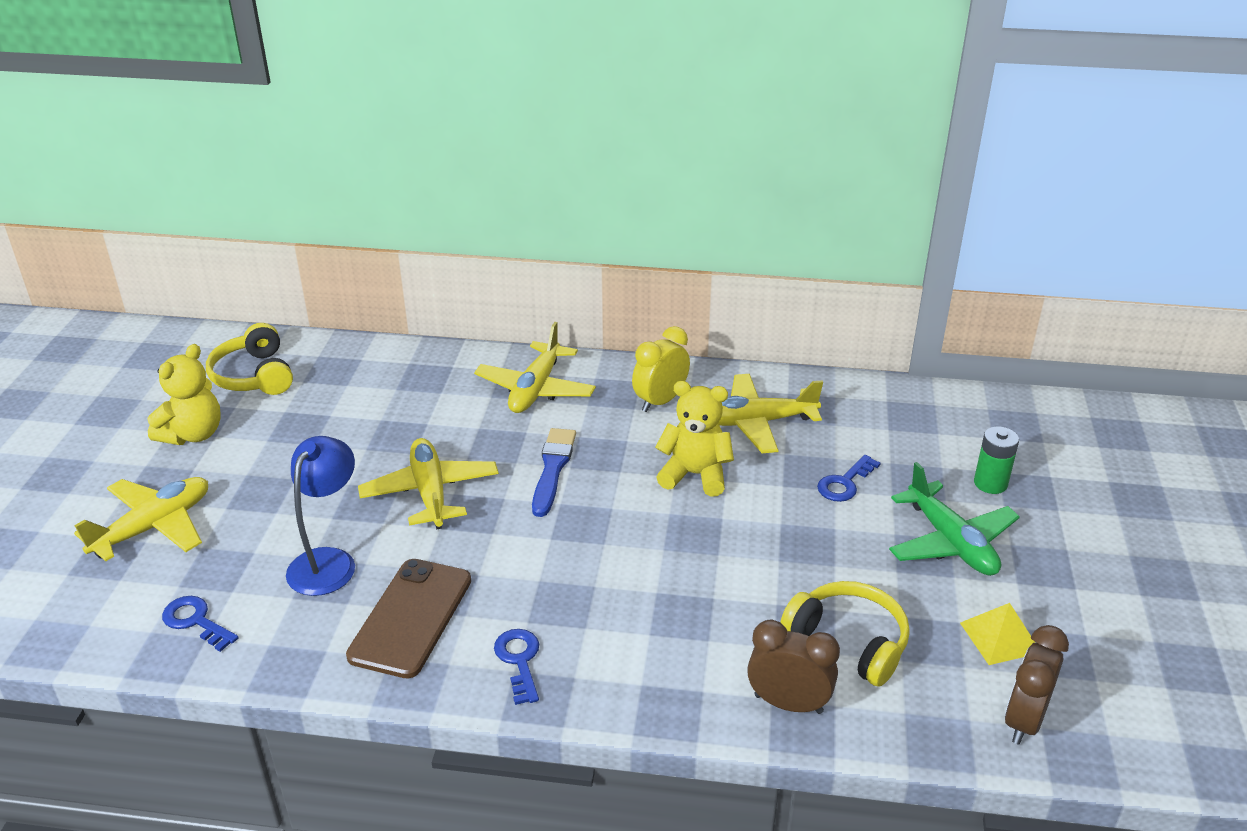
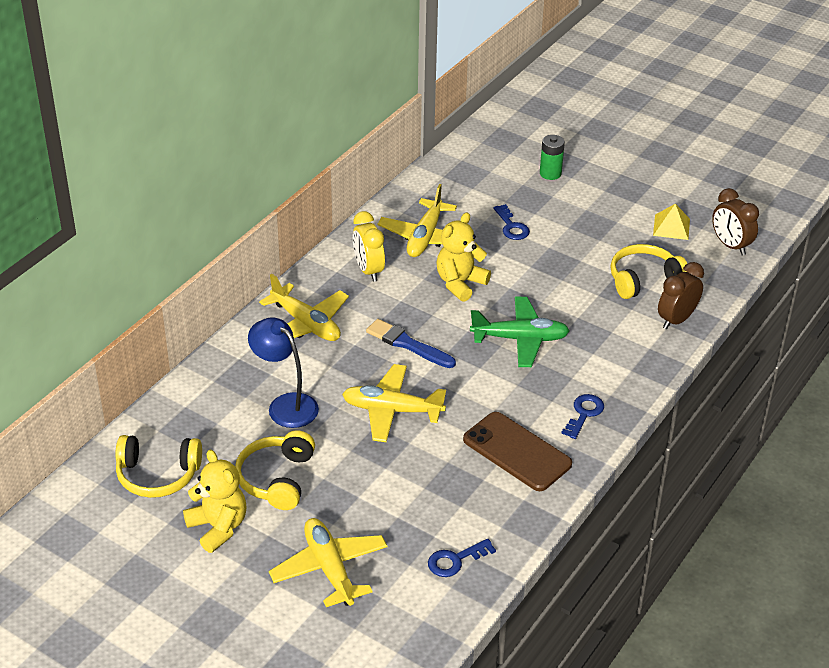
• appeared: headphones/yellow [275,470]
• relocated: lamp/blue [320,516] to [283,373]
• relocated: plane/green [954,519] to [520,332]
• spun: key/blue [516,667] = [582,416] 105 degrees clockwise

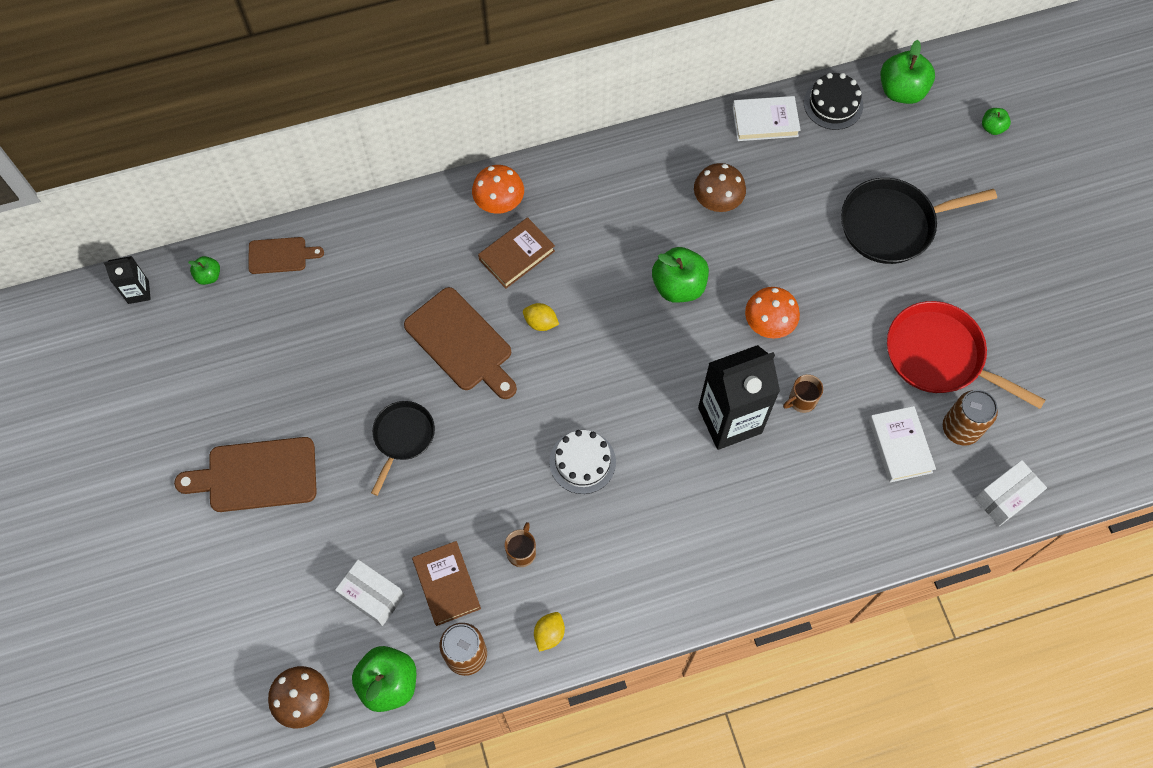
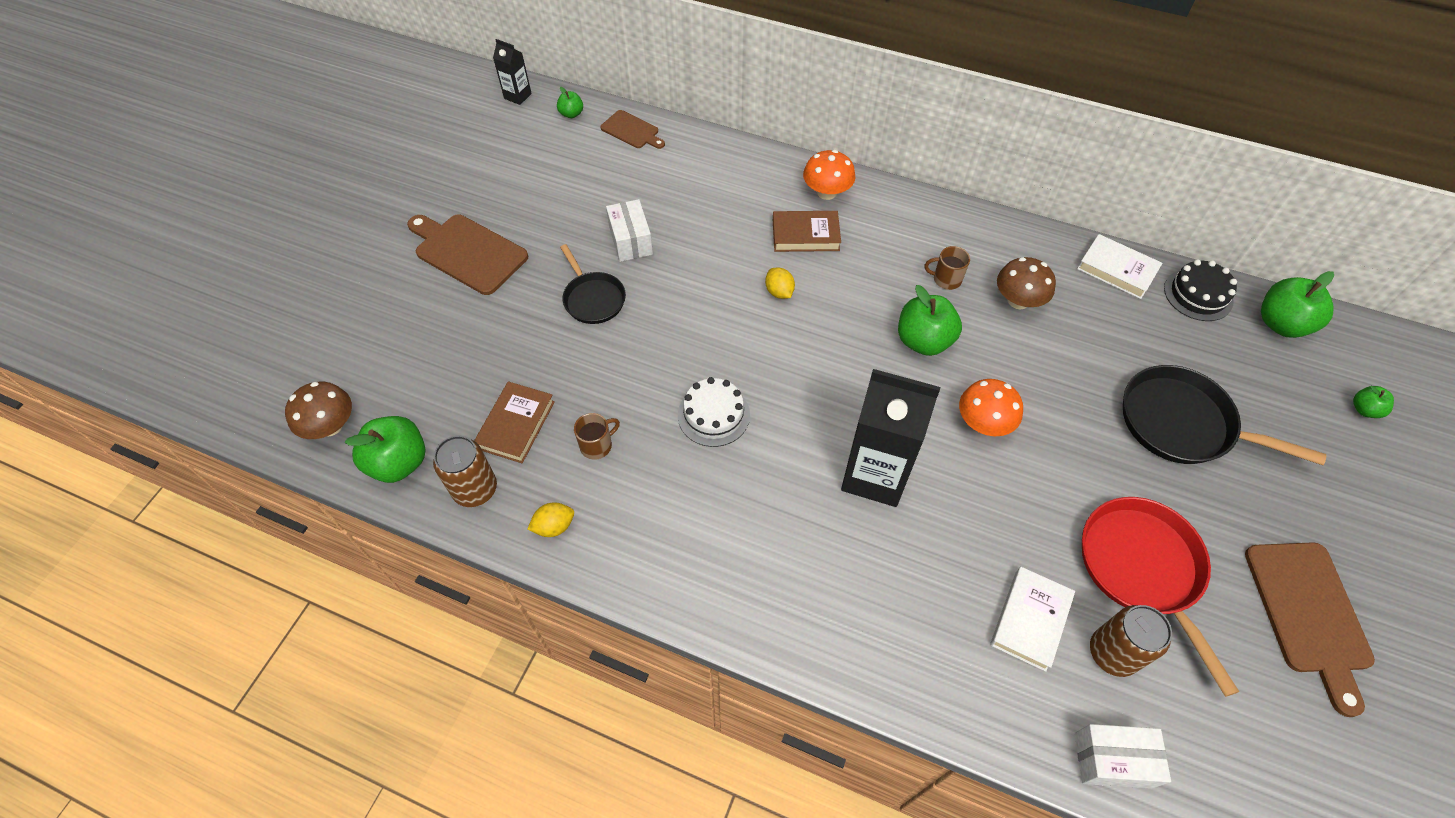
• spun: pan/black [403,448] = [593,284] 90 degrees clockwise
• relocated: box/white [370,593] to [629,230]
• relocated: mug/brown [803,393] to [947,268]
• relocated: cutting board/brown [460,343] to [1310,629]

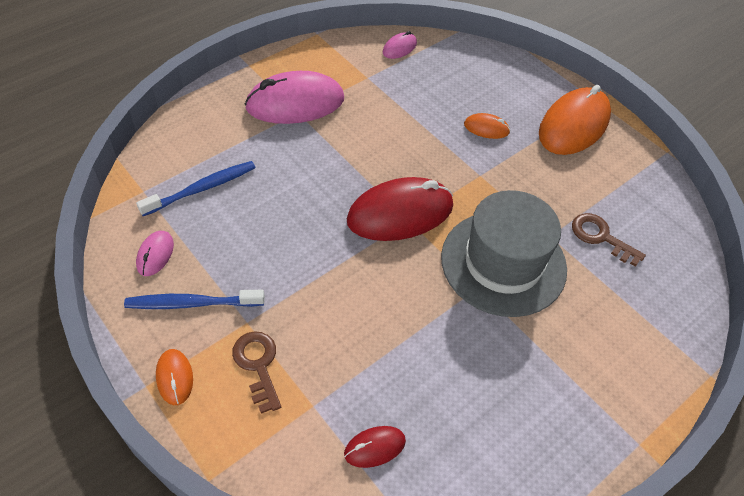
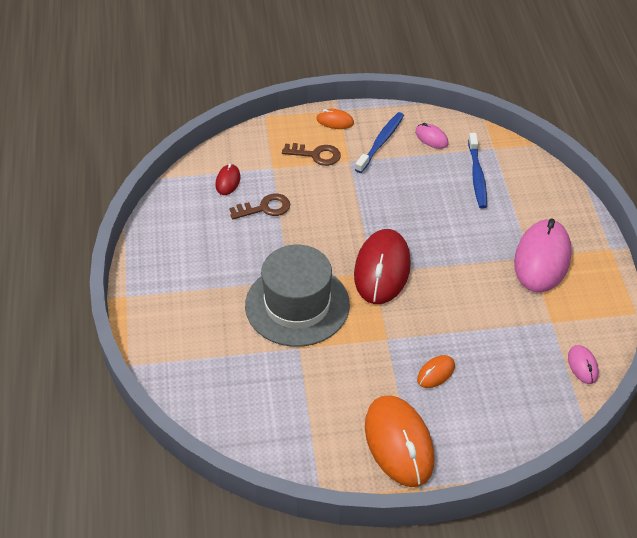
• relocated: key/brown [609,240] to [259,206]

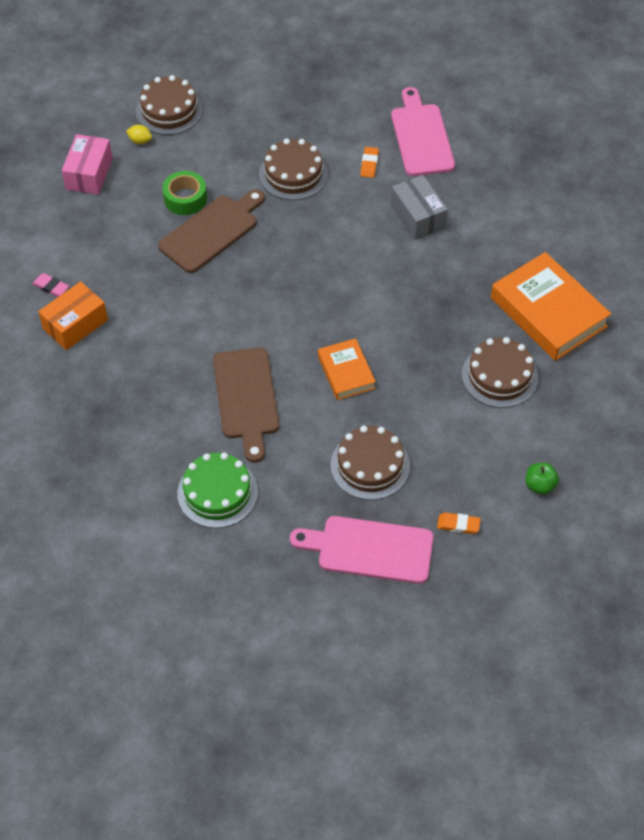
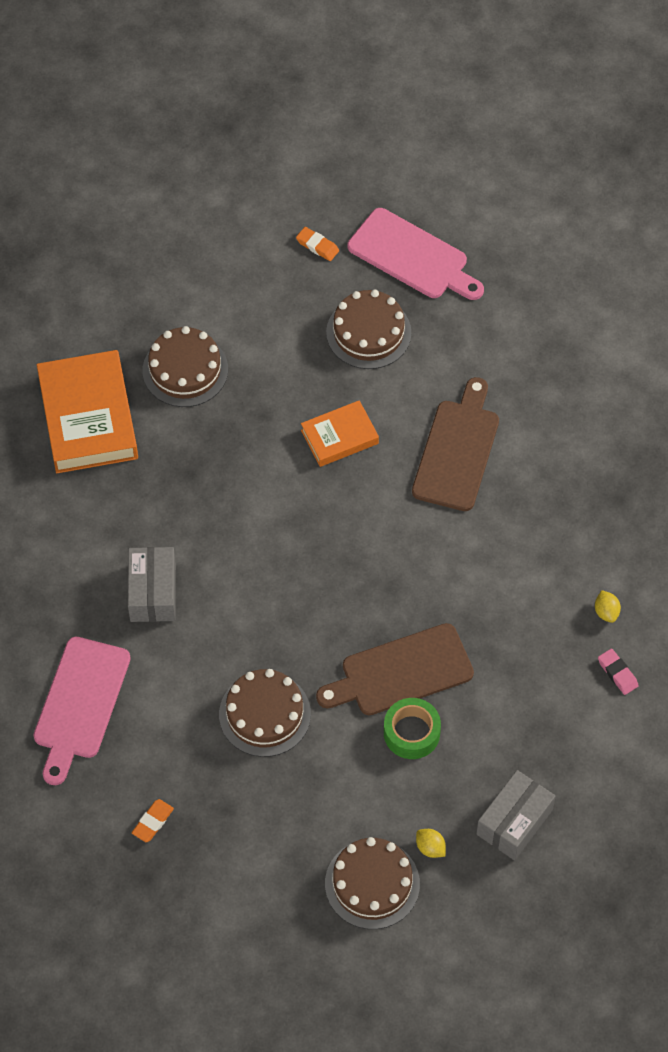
• relocated: eraser/orange [369,162] to [153,820]
• spun: book/orange [347,369] = [340,433] 60 degrees clockwise
• colour: box/pink [87,164] to box/grey [516,815]
• exchanged: box/orange [73,315] to lemon/yellow [608,606]
• missing: cake/green [217,490]
• missing: apple/green [542,479]

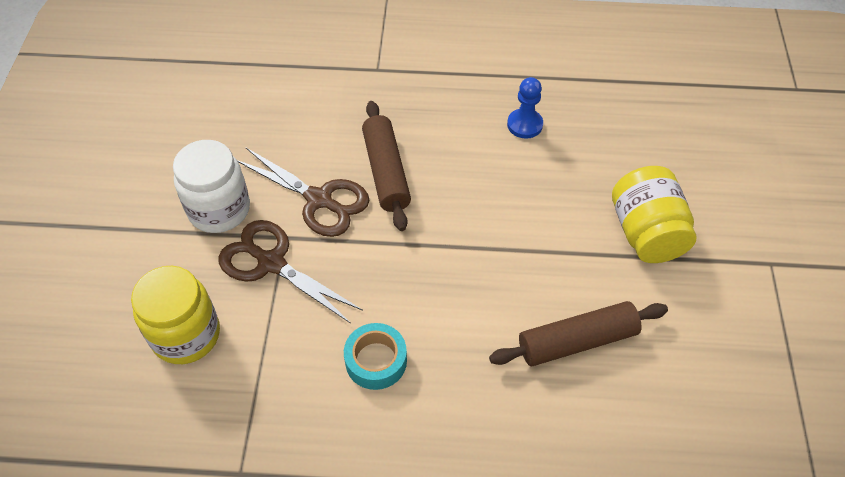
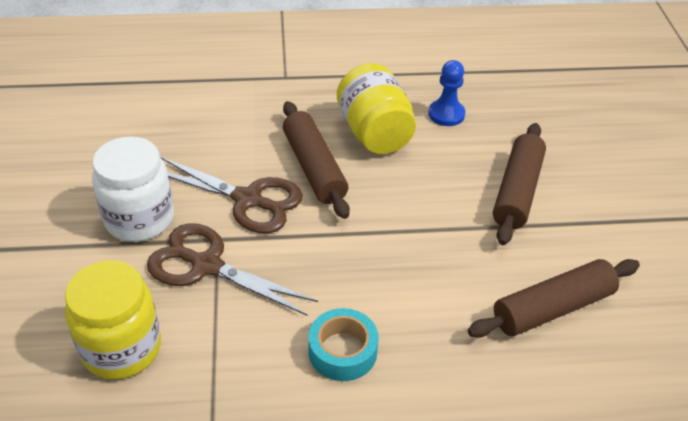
• relocated: jar/yellow [654,214] to [376,108]
• appeared: rolling pin/brown [519,184]

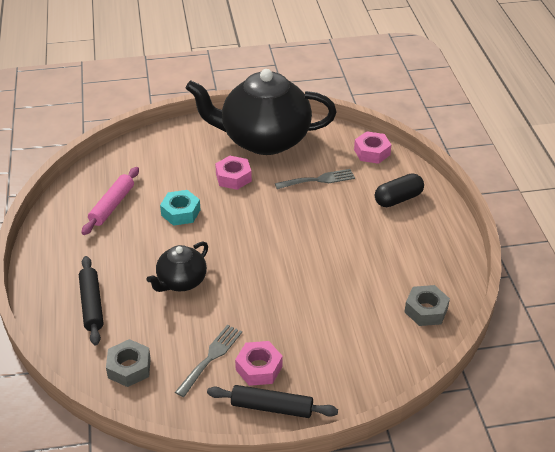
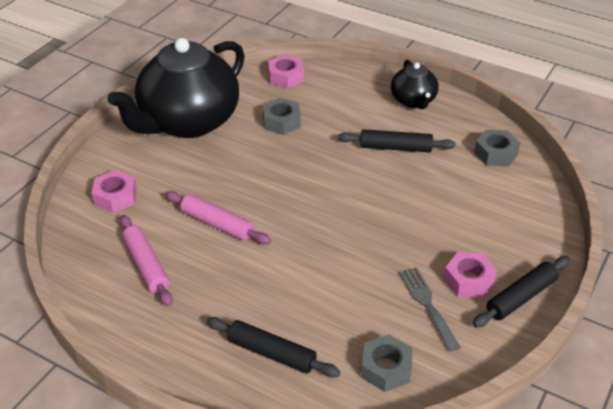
• relocated: nut/pink [233,173] to [114,191]
• exchanged: nut/turquoise [180,208] to rolling pin/pink [218,217]
• exchanged: fork/grey [315,179] to nut/grey [282,116]
• appeared: rolling pin/black [397,140]
• relocated: teapot/black [177,266] to [415,84]
• missing: capsule/black [399,190]

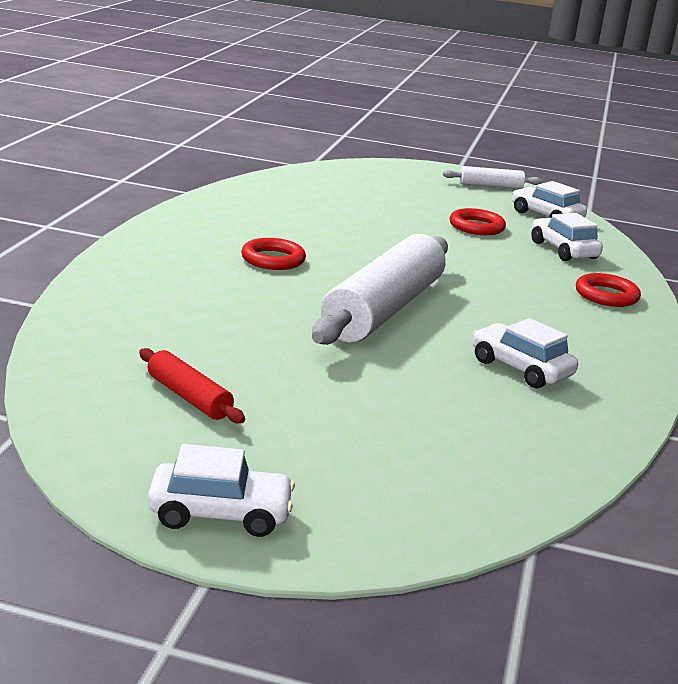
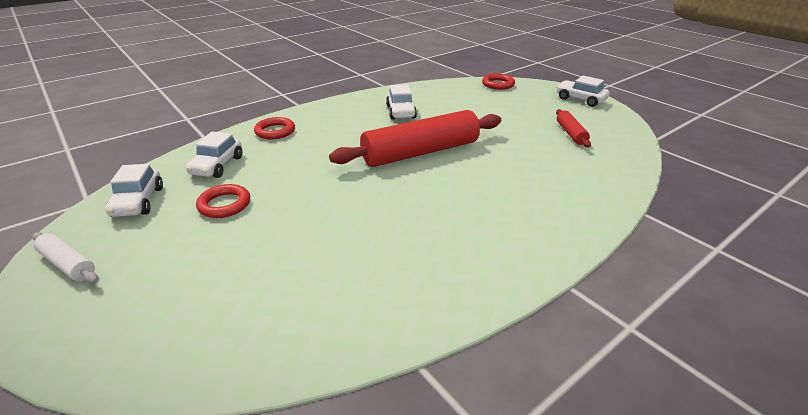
• colour: rolling pin/white [380,289] to rolling pin/red [415,138]
• relocated: ring/red [273,254] to [498,81]

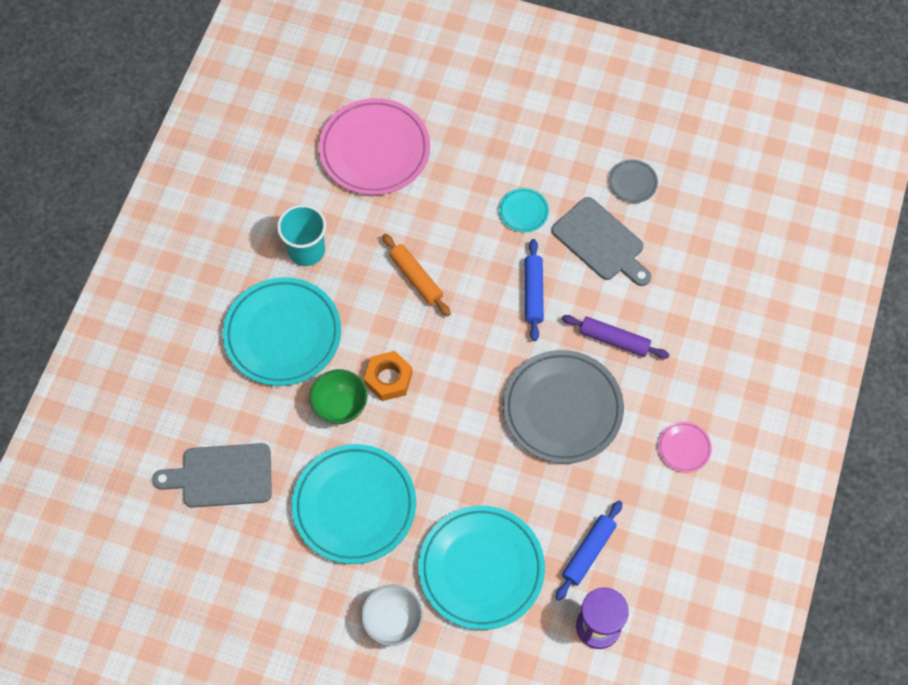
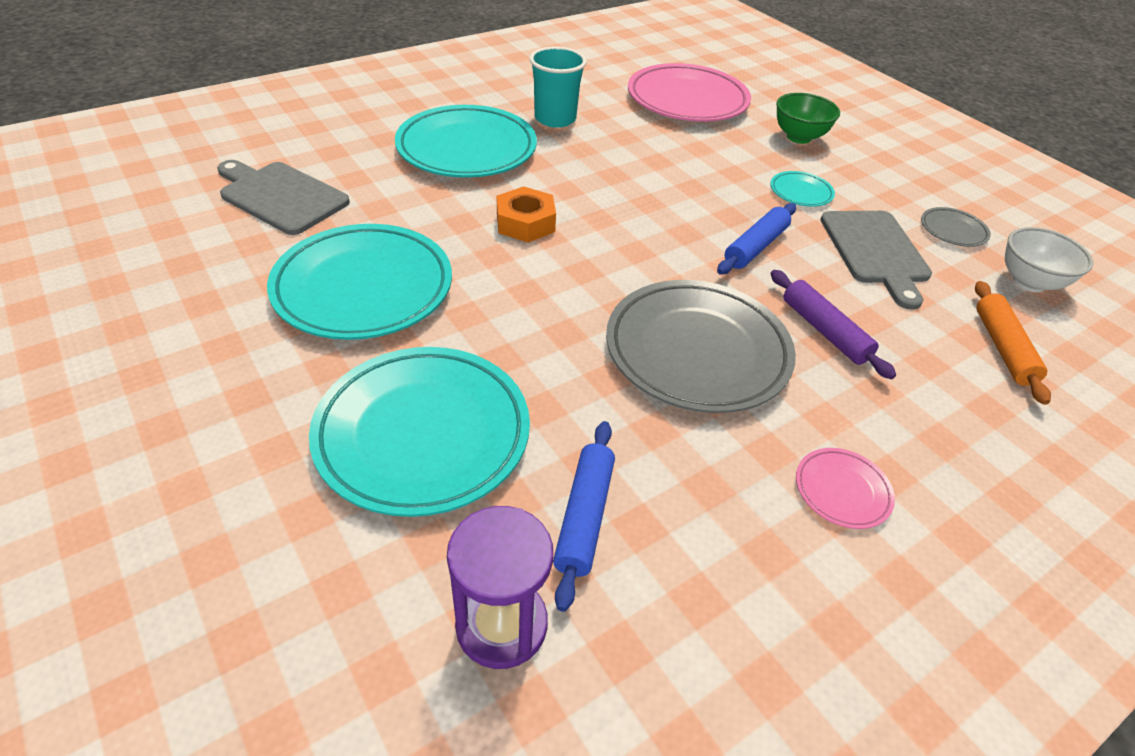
• spun: rolling pin/blue [589,551] = [584,516] 60 degrees counterclockwise
• relocated: bowl/green [338,396] to [808,118]
• relocated: rolling pin/orange [416,275] to [1013,343]
• relocated: bowl/white [392,615] to [1049,259]

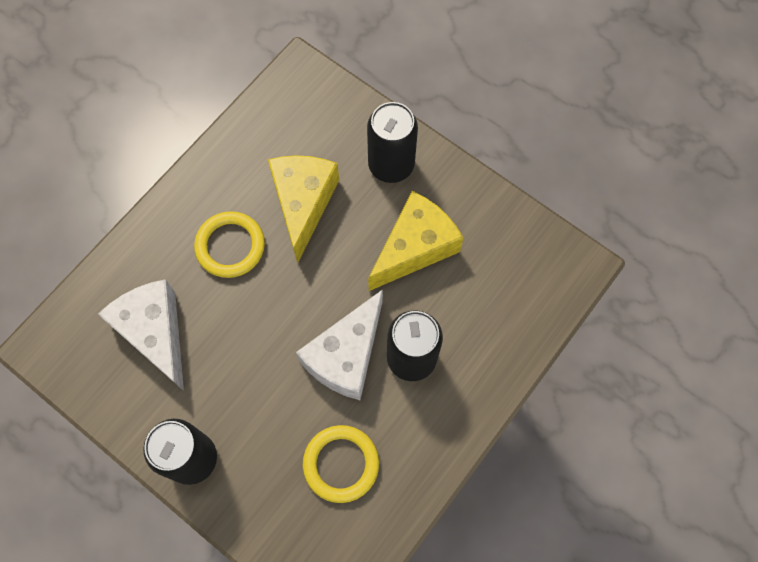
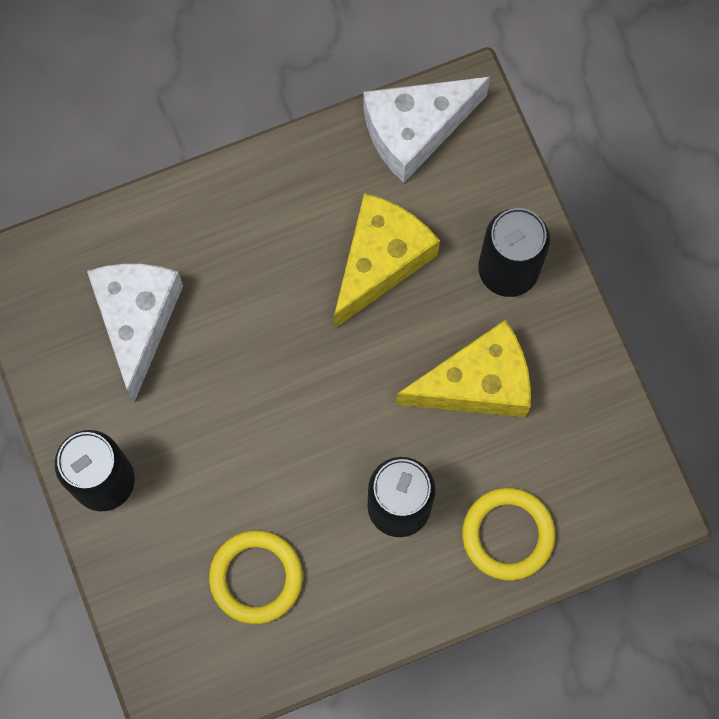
• relocated: cheese/white [339,344] to [427,129]
• relocated: ring/yellow [229,244] to [508,534]

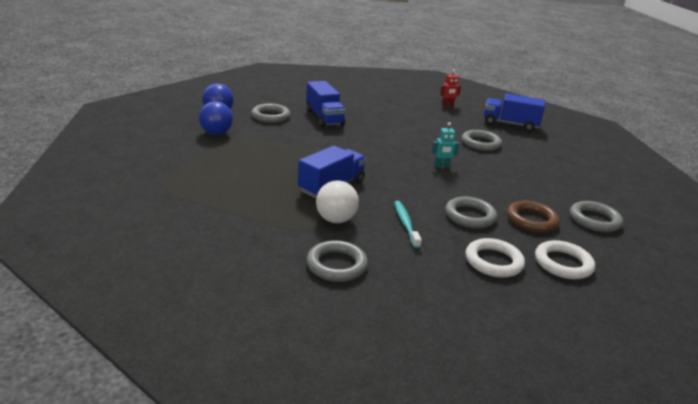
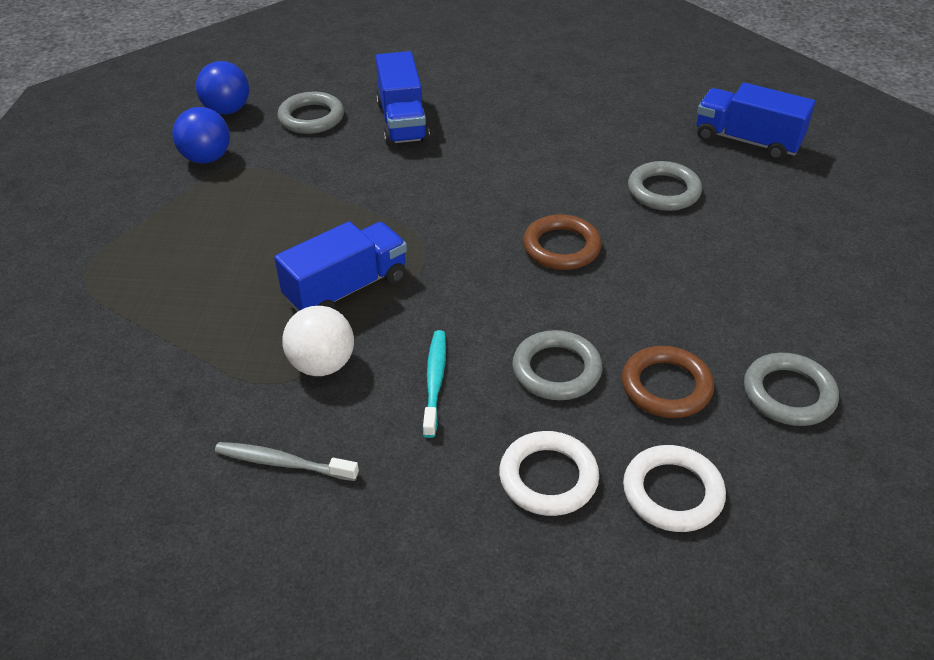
• exchanged: ring/grey [337,261] to toothbrush/grey [287,461]
• exchanged: robot/turquoise [445,145] to ring/brown [562,242]
• missing: robot/red [450,87]

